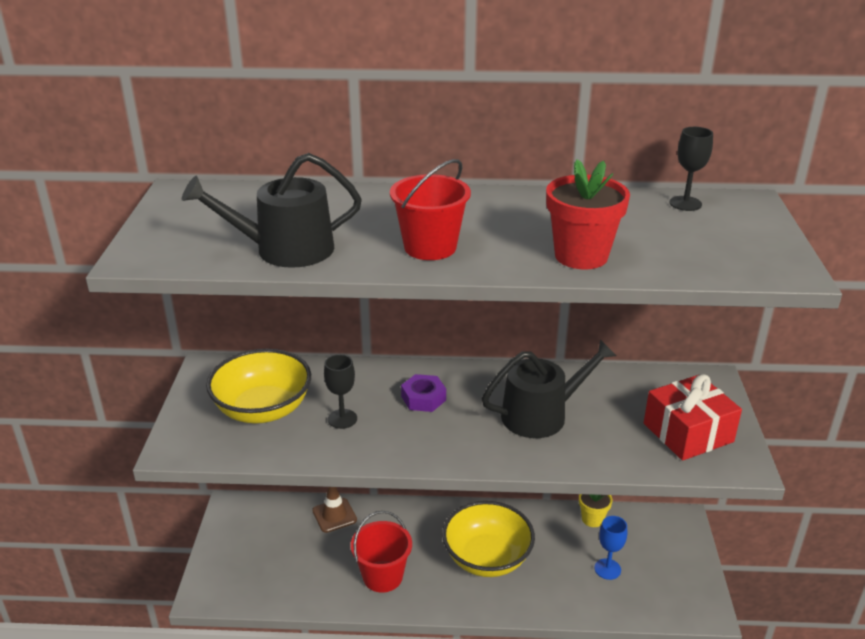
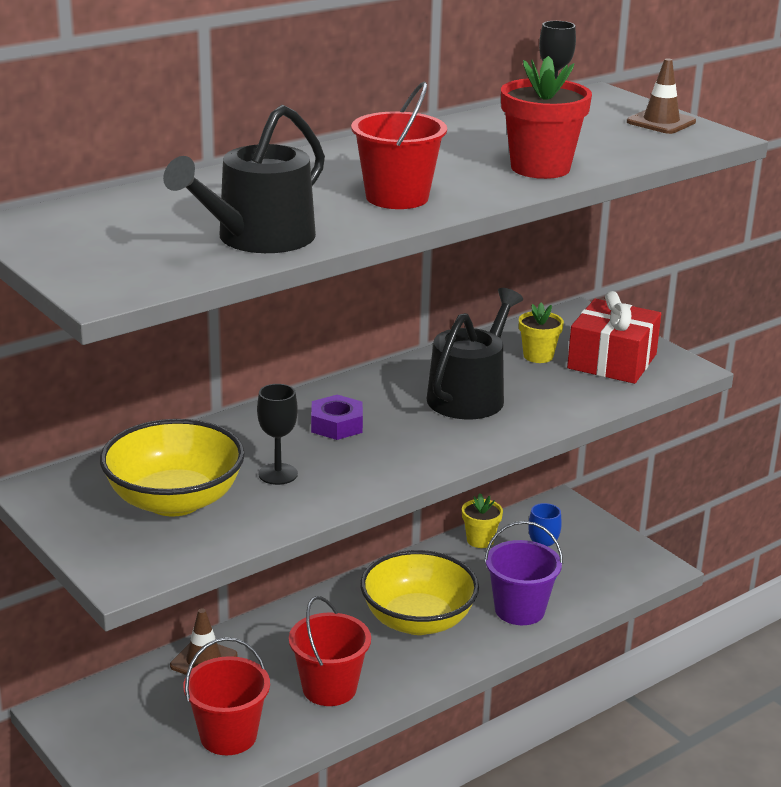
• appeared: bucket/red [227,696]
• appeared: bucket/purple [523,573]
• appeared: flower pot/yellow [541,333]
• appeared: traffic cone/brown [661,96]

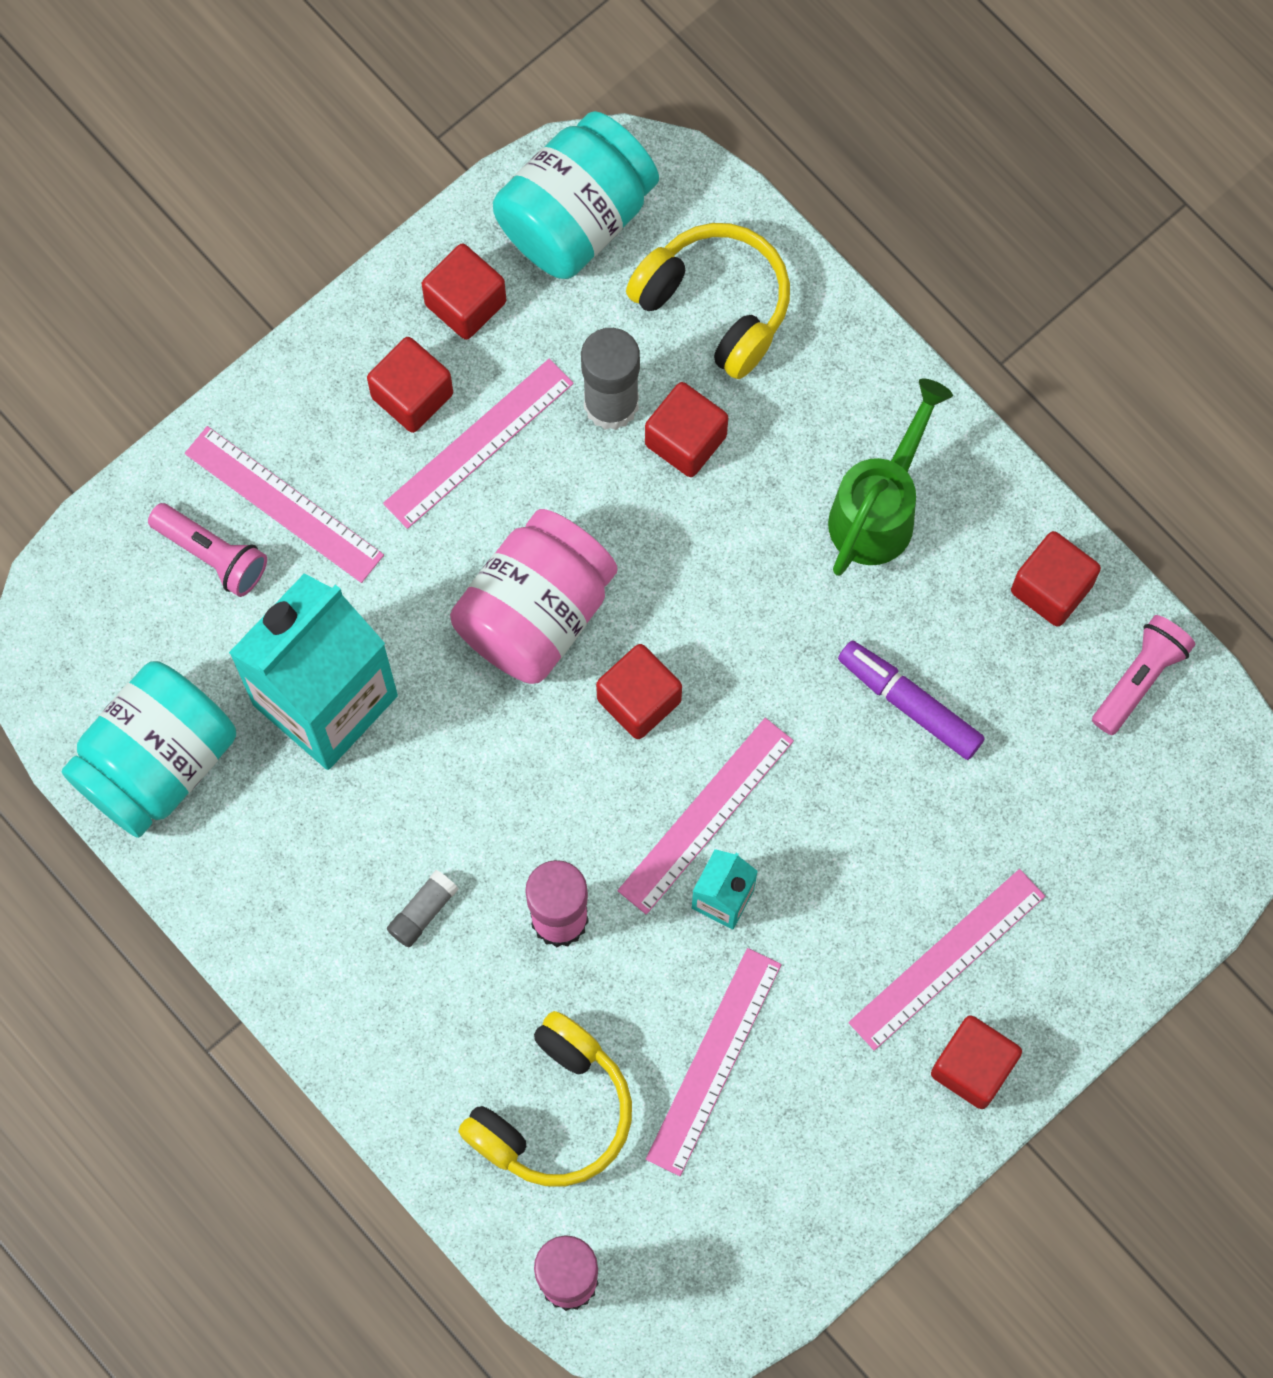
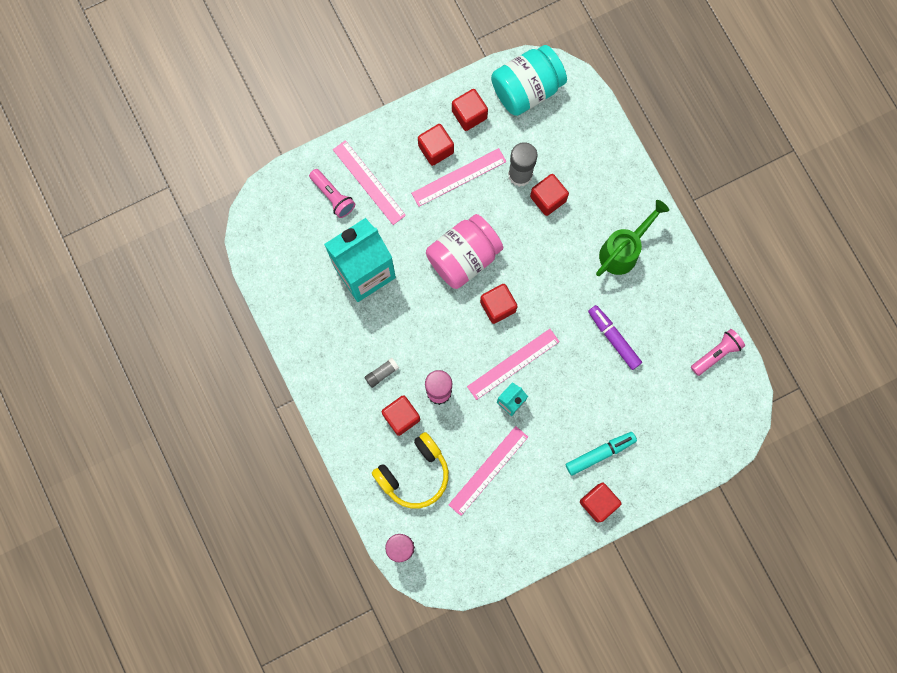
• relocated: cube/red [1056,579] to [401,415]
• exchanged: ruler/pink [946,960] to marker/turquoise [601,454]
• missing: jar/turquoise [149,749]
• missing: headphones/yellow [708,301]

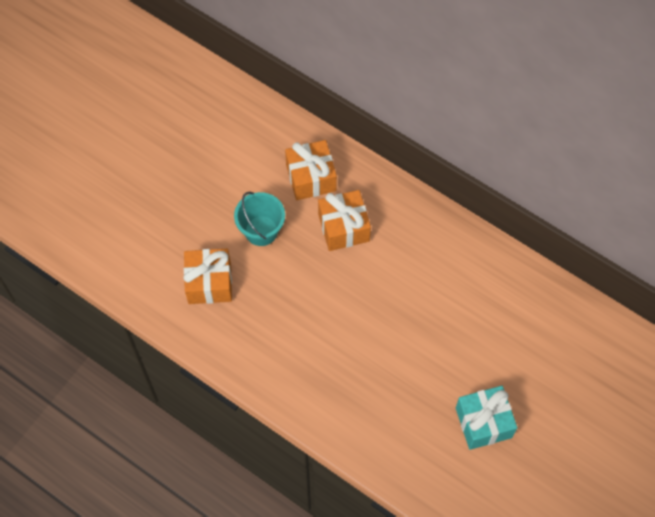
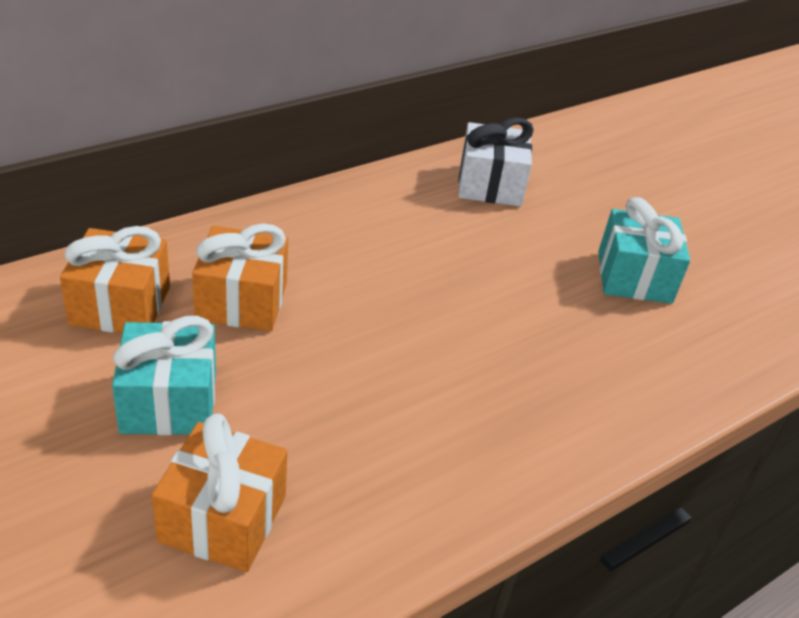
• exchanged: bucket/turquoise [259,219] to gift/turquoise [164,375]
• appeared: gift/white [496,162]

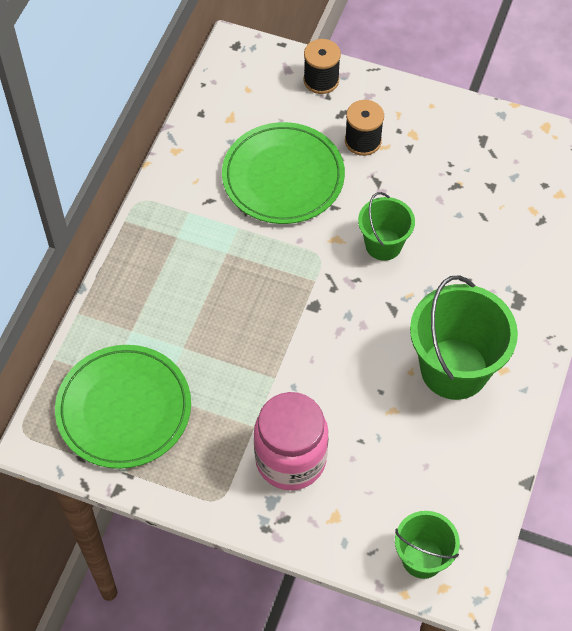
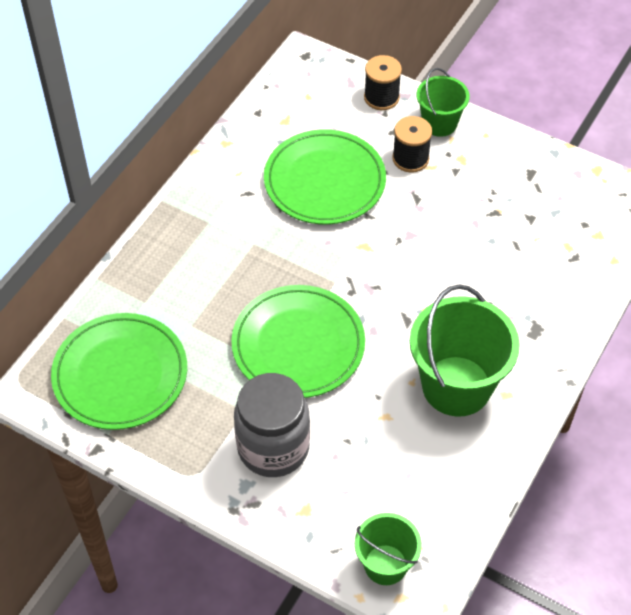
• appeared: plate/green [298,341]
• colour: jar/pink [291,441] to jar/grey [272,425]
• relocated: bucket/green [386,226] to [443,102]

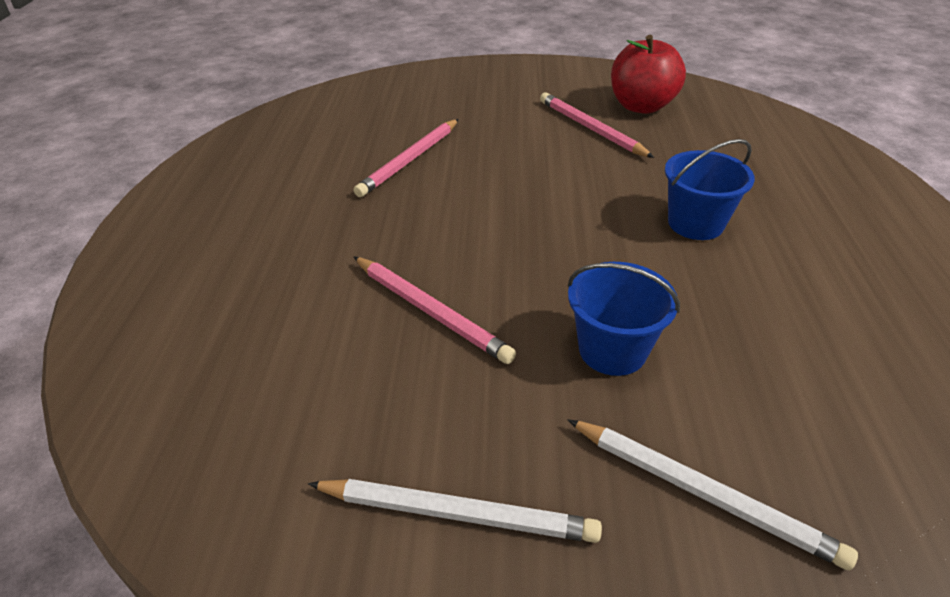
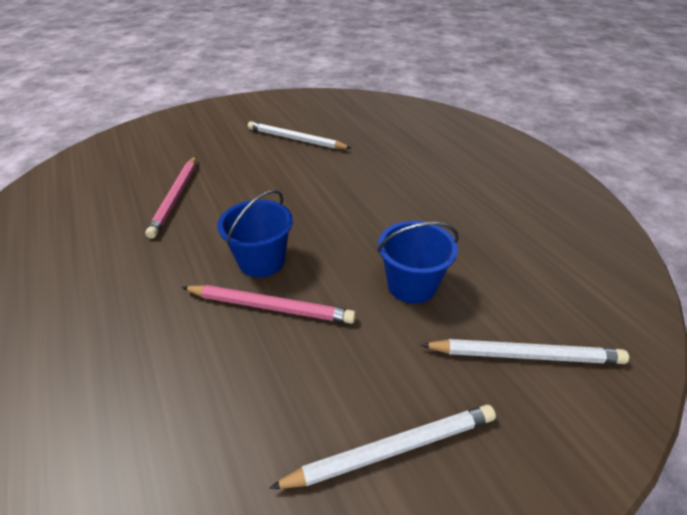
• relocated: bucket/blue [710,189] to [255,233]
• colour: pencil/pink [597,125] to pencil/white [299,135]
• missing: apple/red [648,74]

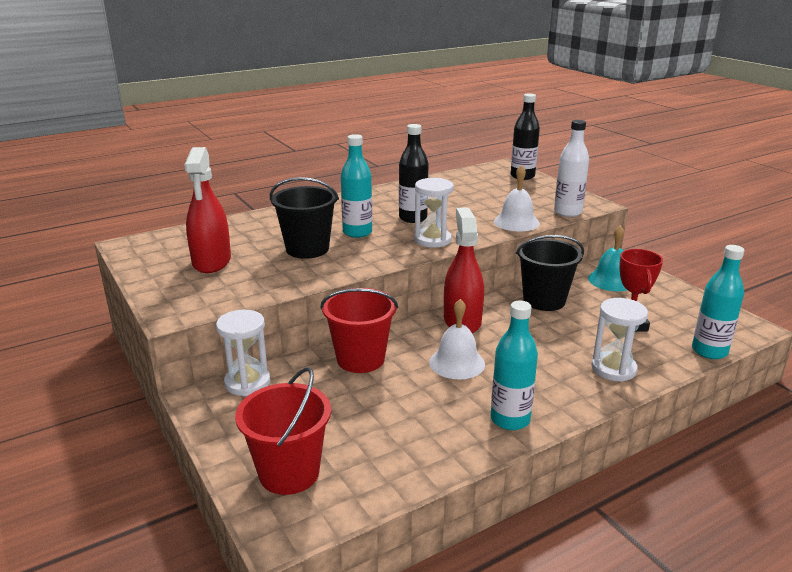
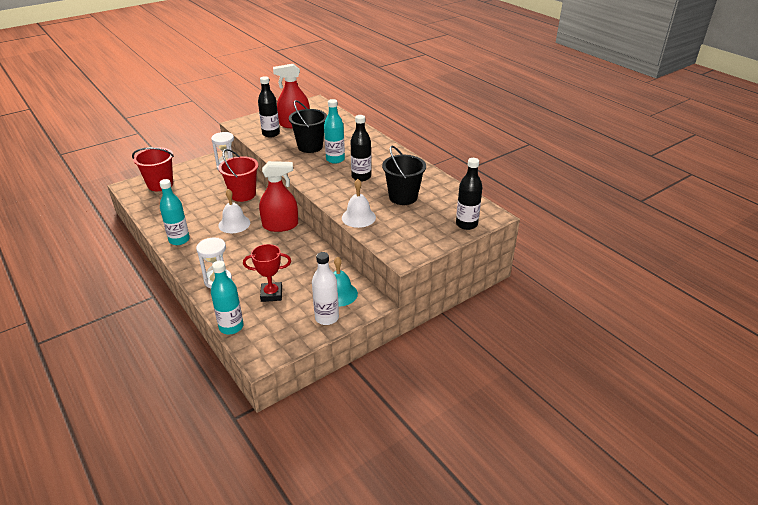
• appeared: bottle/black [269,106]
• relocated: bottle/white [571,168] to [325,288]
• relocated: bucket/black [550,273] to [404,175]
• missing: hourglass/white [434,213]

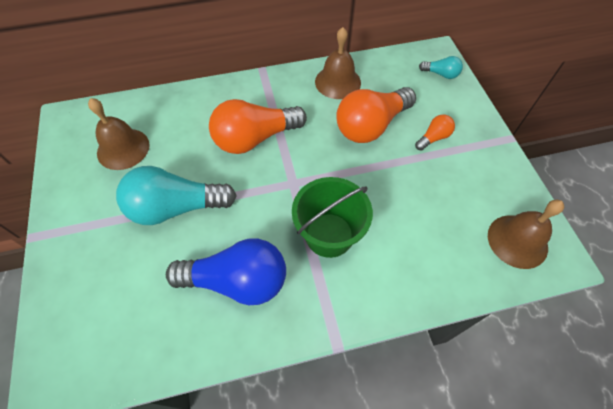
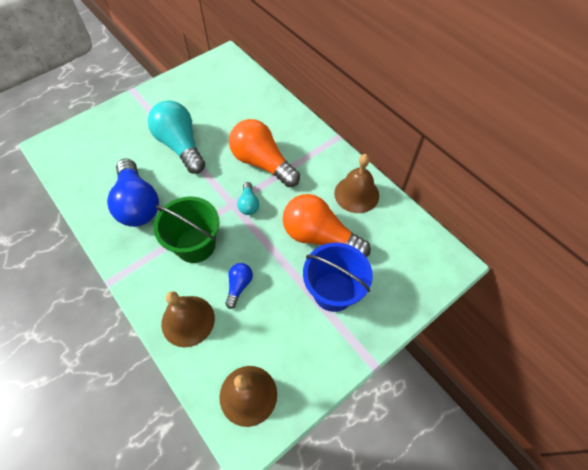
• relocated: bell/brown [119,134] to [188,319]
• appeared: light bulb/blue [239,286]
• relocated: light bulb/turquoise [441,67] to [248,198]
• exchanged: light bulb/orange [435,132] to bucket/blue [338,277]

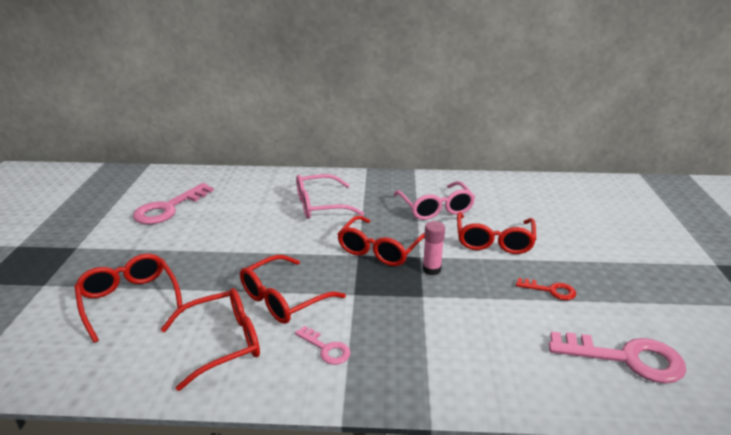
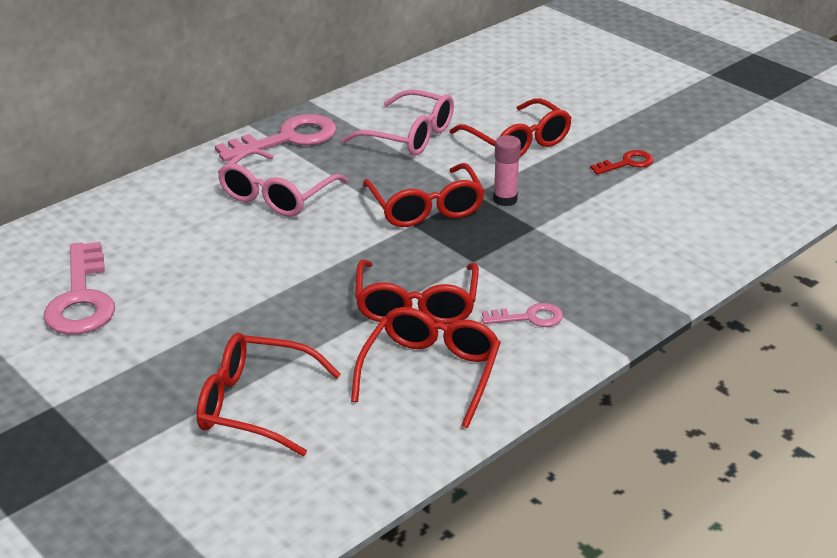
• relocated: key/pink [617,357] to [275,138]

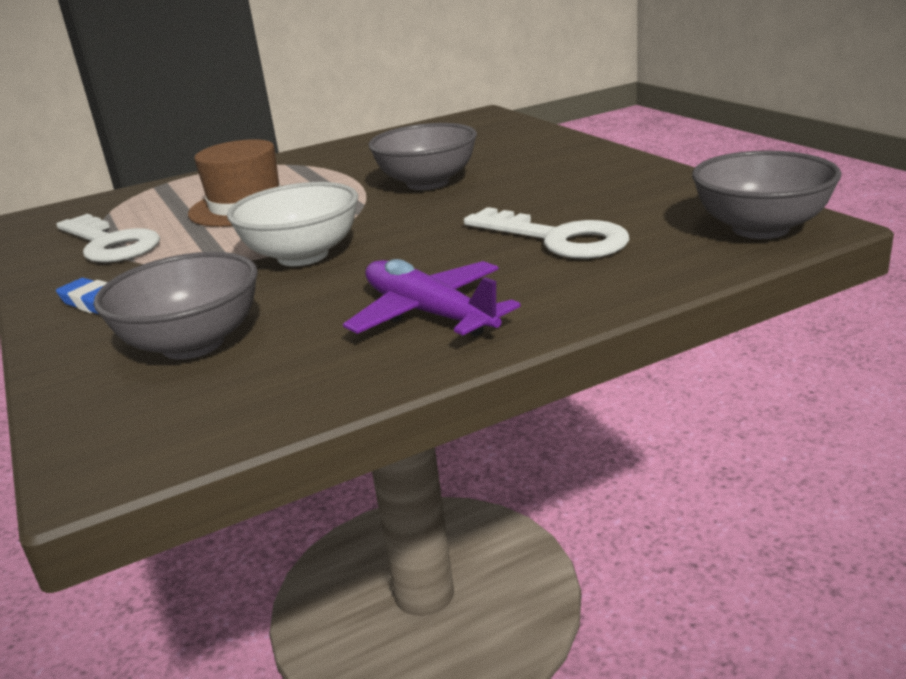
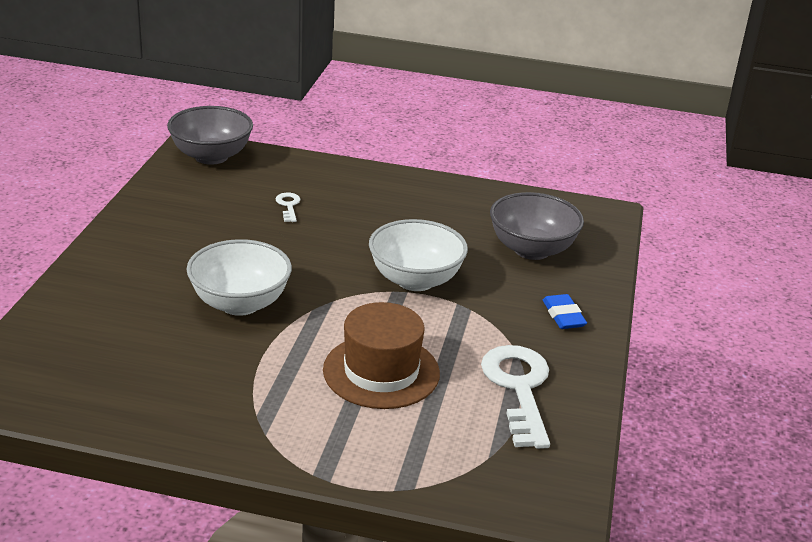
• colour: bowl/grey [422,156] to bowl/white [239,277]
• size: key/white [547,233] = [288,207] x0.45
• missing: plane/purple [432,297]

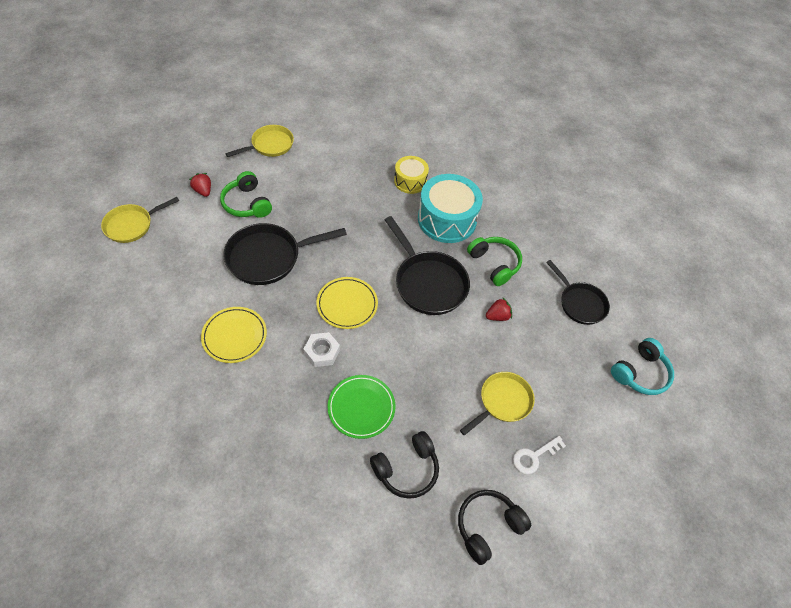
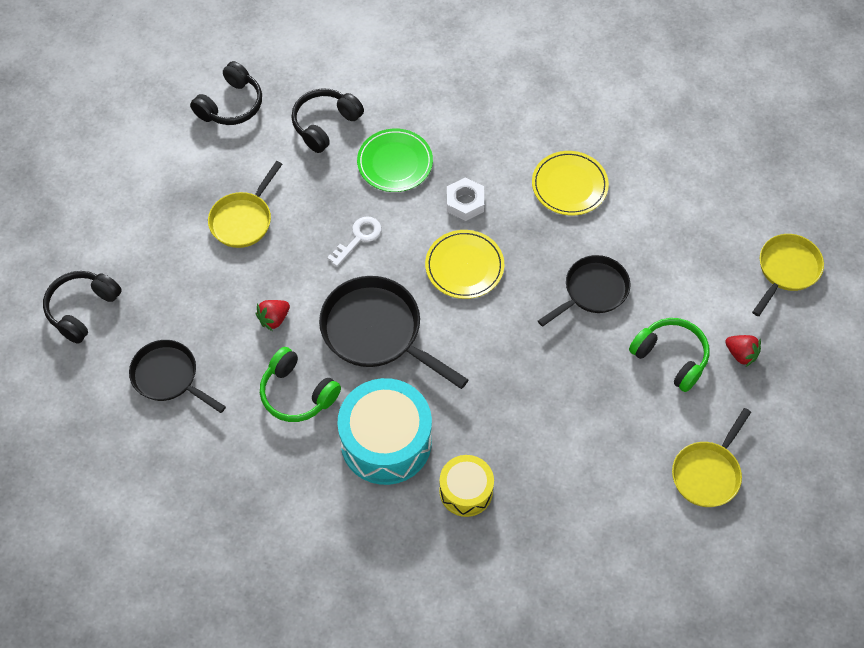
• colour: headphones/turquoise [642,366] to headphones/black [82,307]
• relocated: key/white [539,455] to [354,241]
• size: pan/black [285,254] = [584,291] x0.65

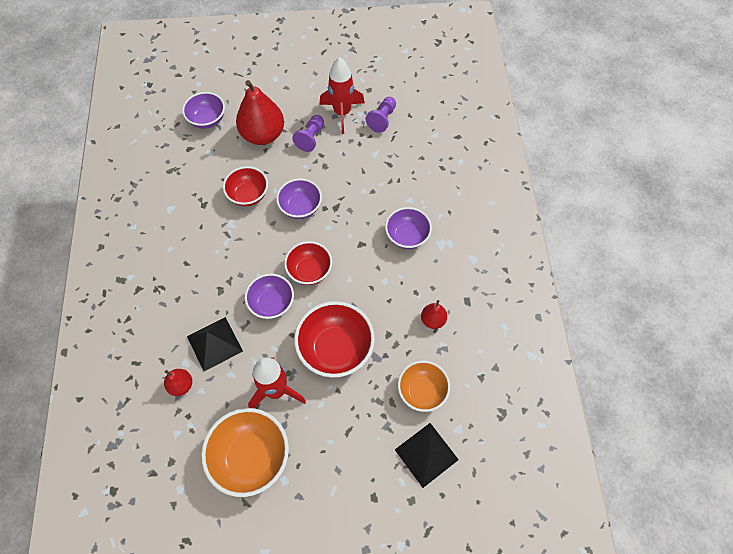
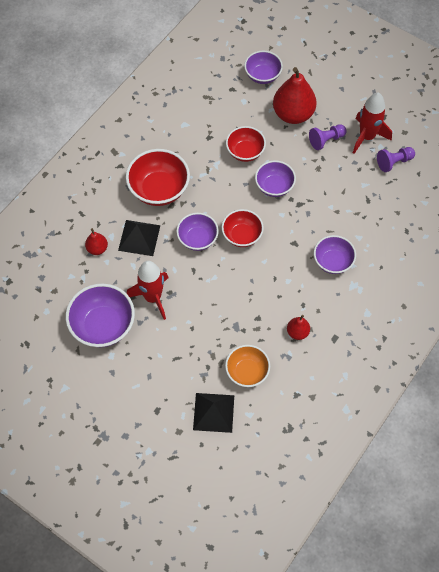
• colour: bowl/orange [245,452] to bowl/purple [100,316]
• relocated: bowl/red [334,339] to [158,177]

